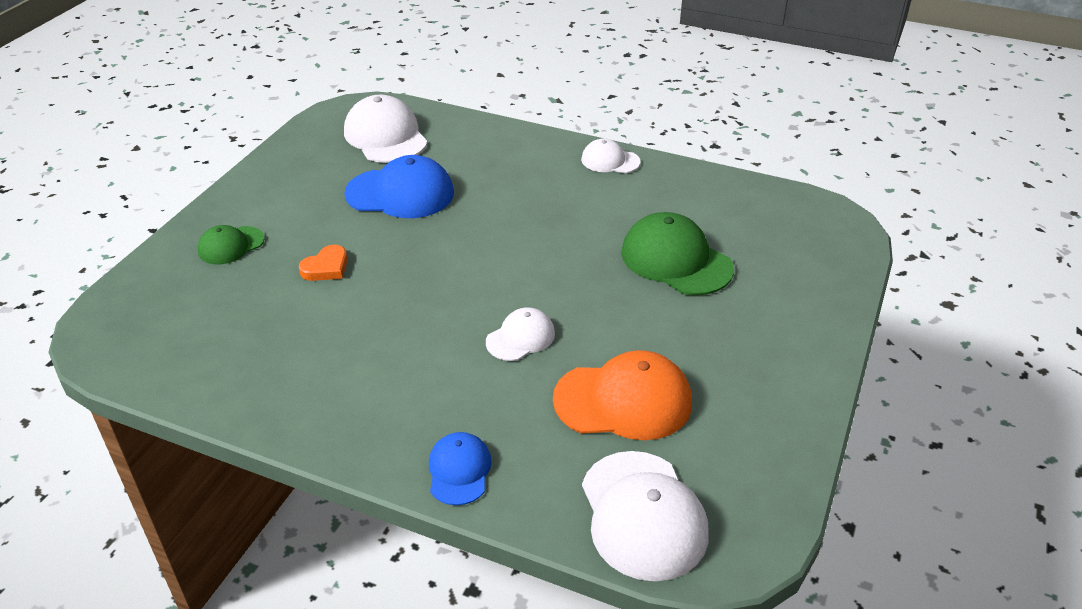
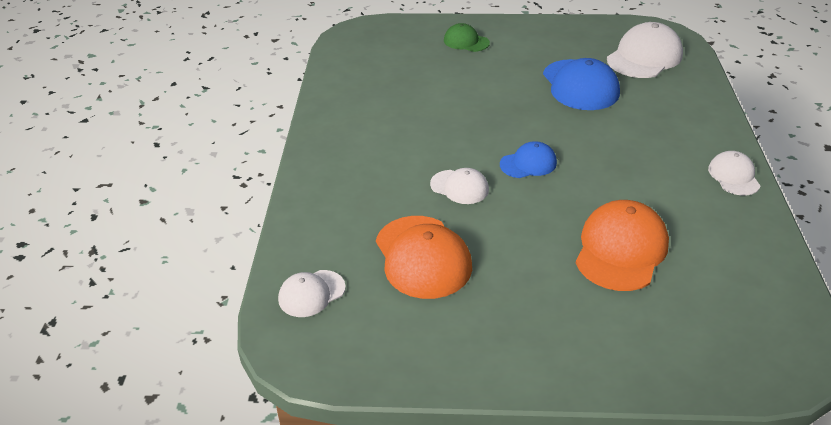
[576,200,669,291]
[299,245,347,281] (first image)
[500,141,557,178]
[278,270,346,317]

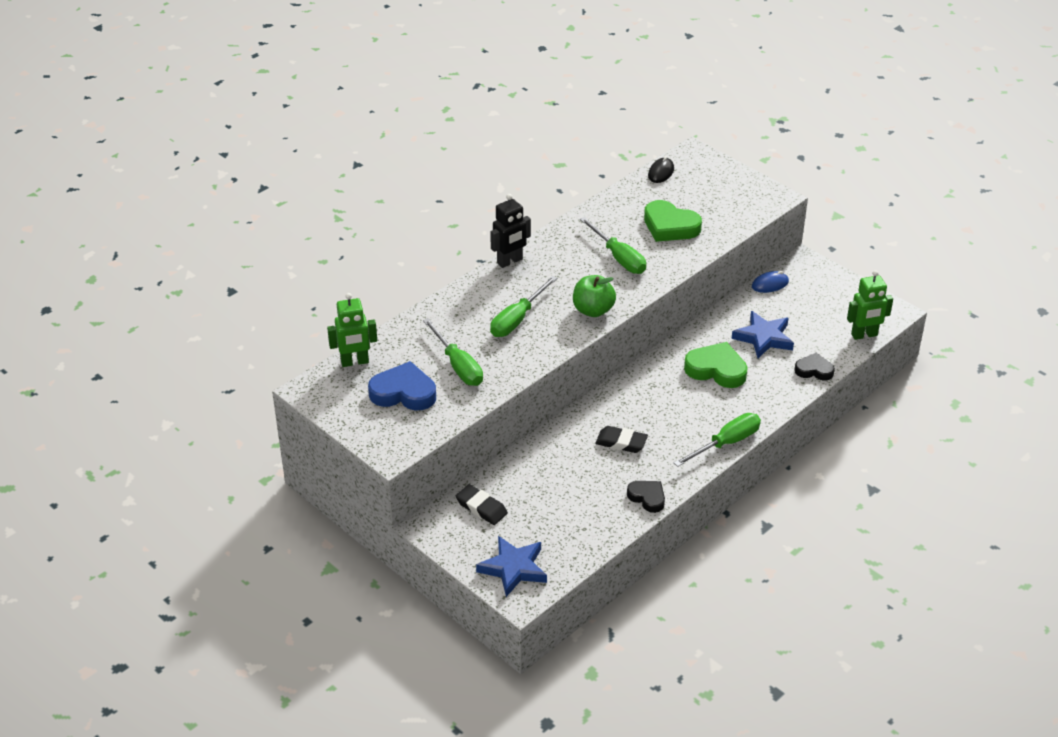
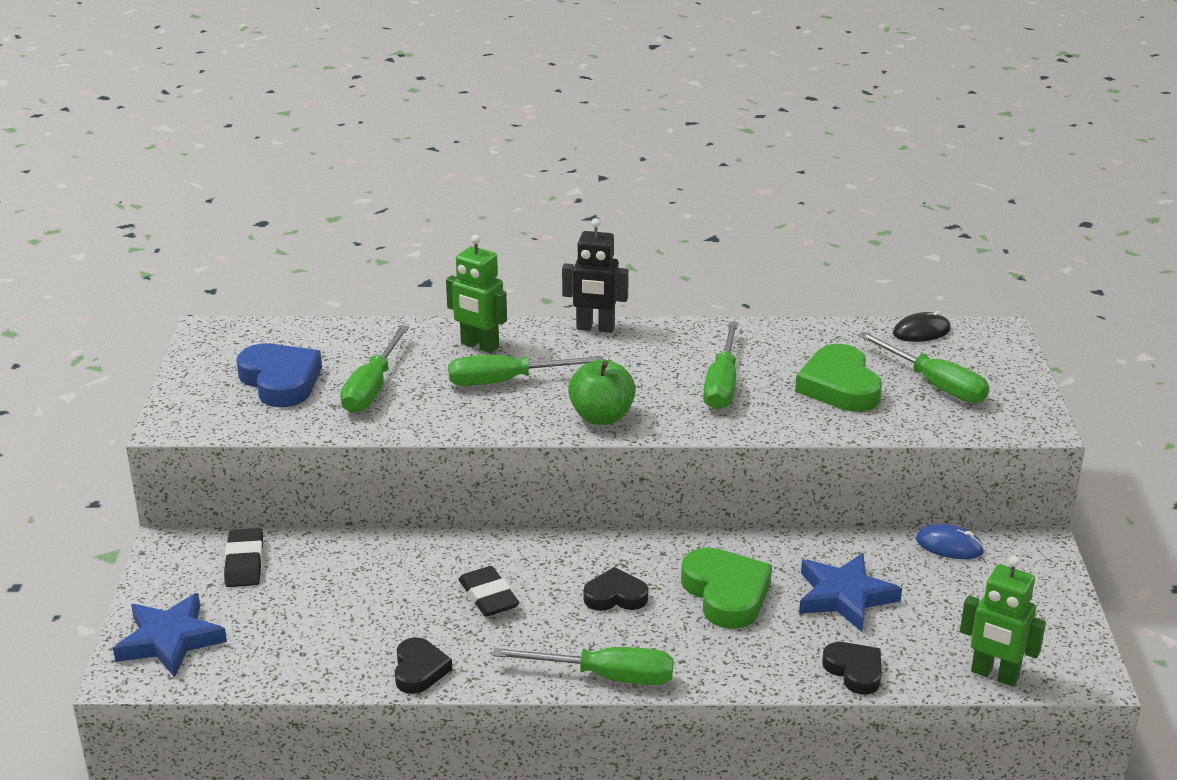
[446,235,507,353]
[858,332,989,403]
[584,567,648,611]

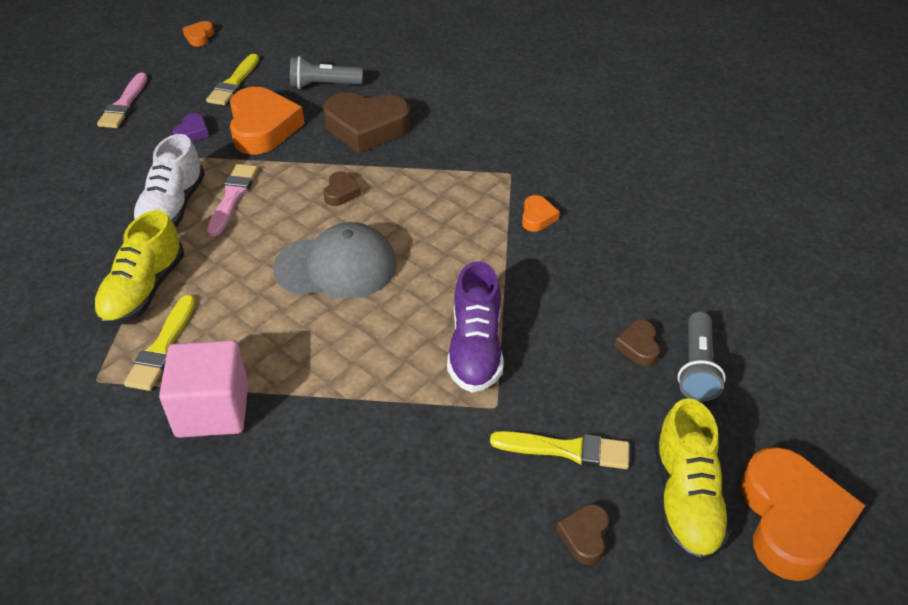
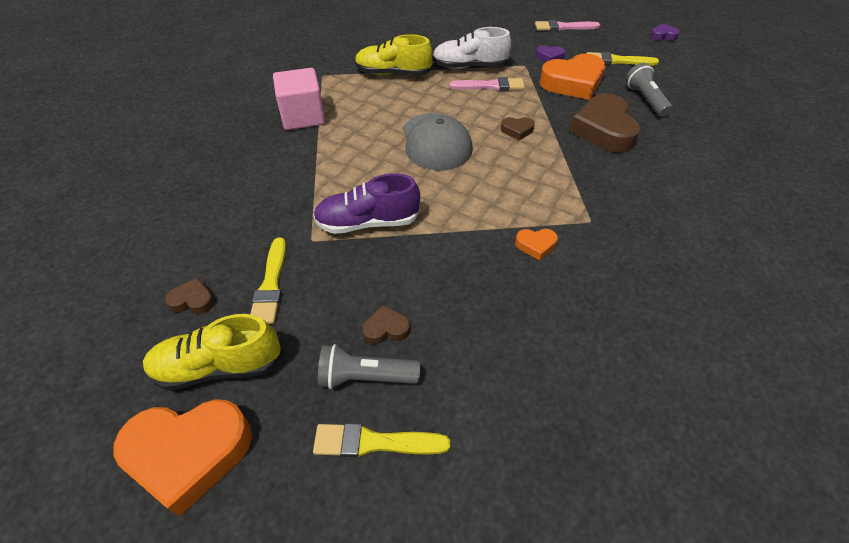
[650,24,680,41]
[313,423,451,457]

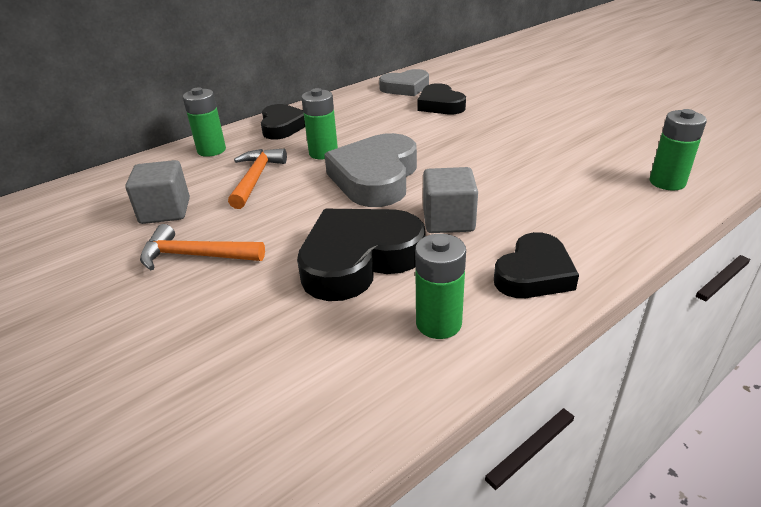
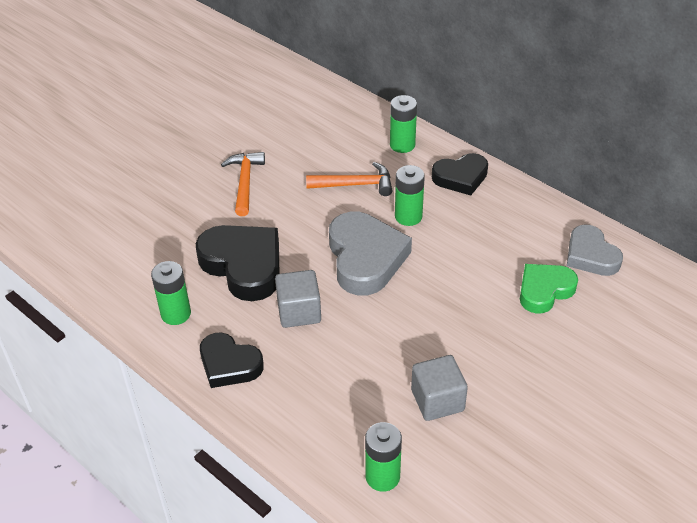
[520,264,578,313]
[329,212,412,295]
[411,355,468,421]

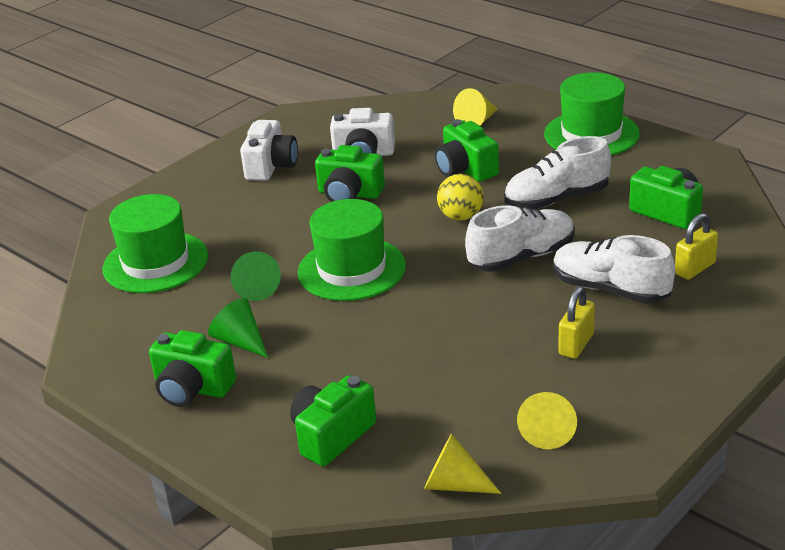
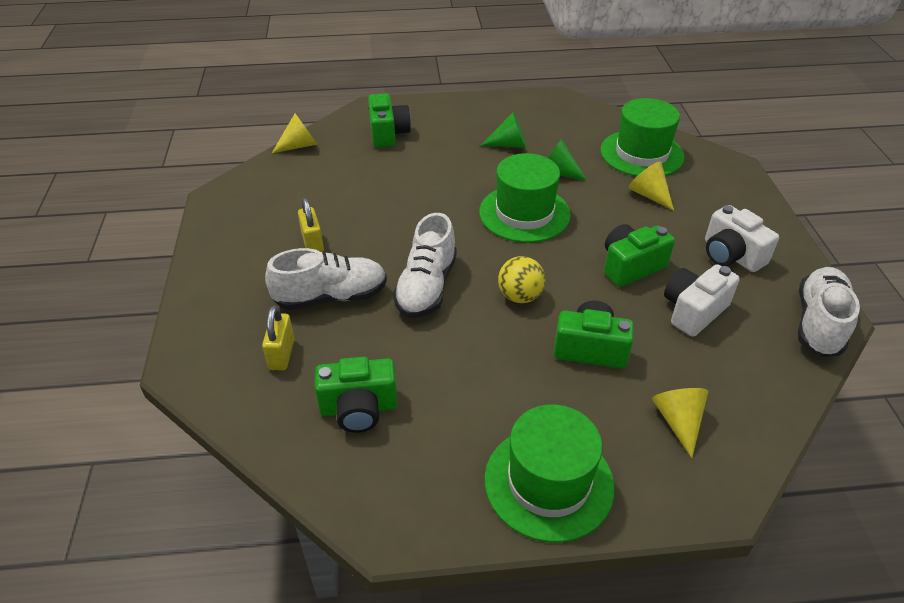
[798,267,860,357]
[149,330,236,407] (first image)
[628,161,674,211]

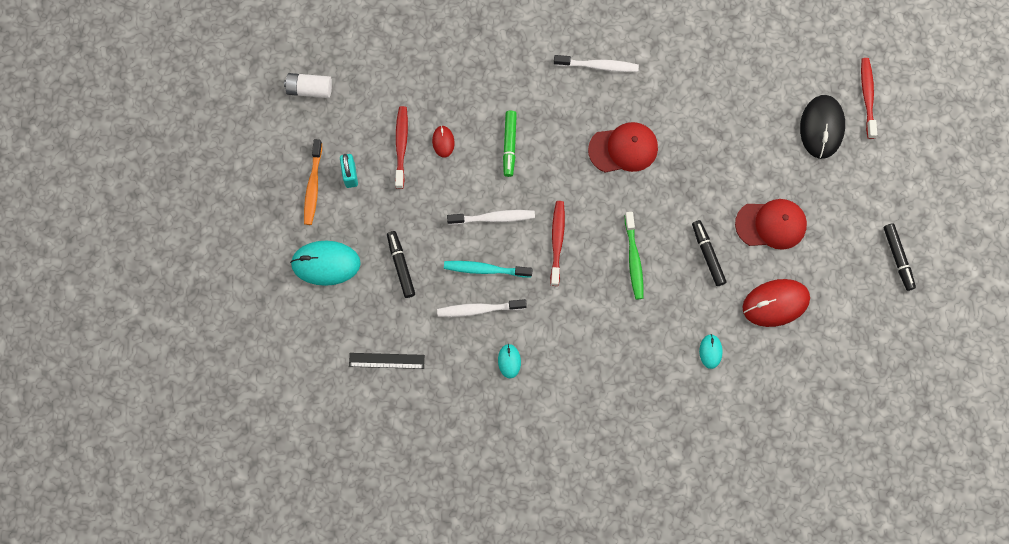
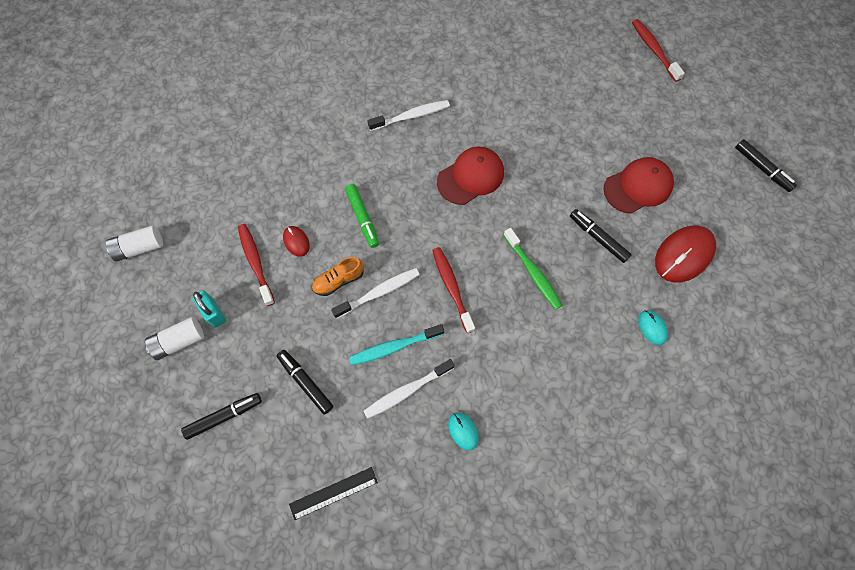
[800,95,845,159] (first image)
[145,317,204,360]
[181,393,262,440]
[312,257,364,296]

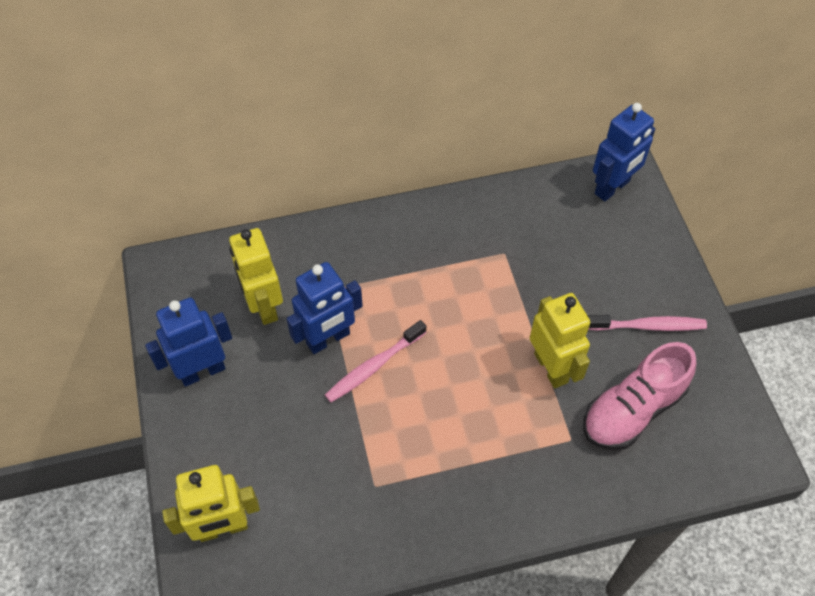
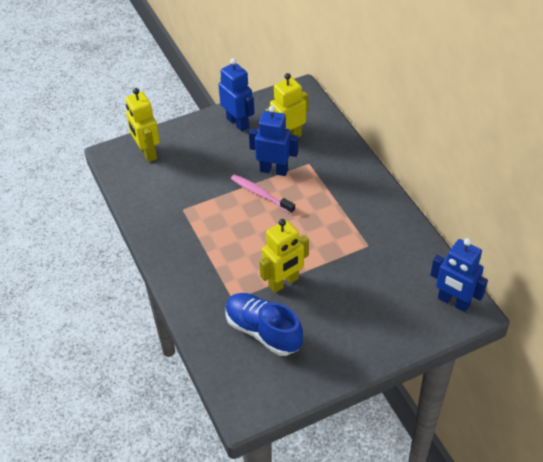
[249,106,298,176]
[588,315,707,331] (first image)
[225,293,303,356]

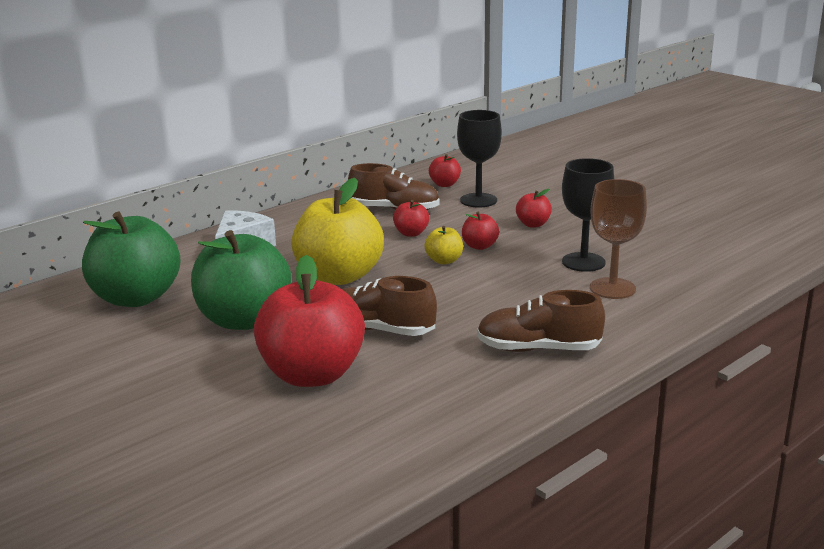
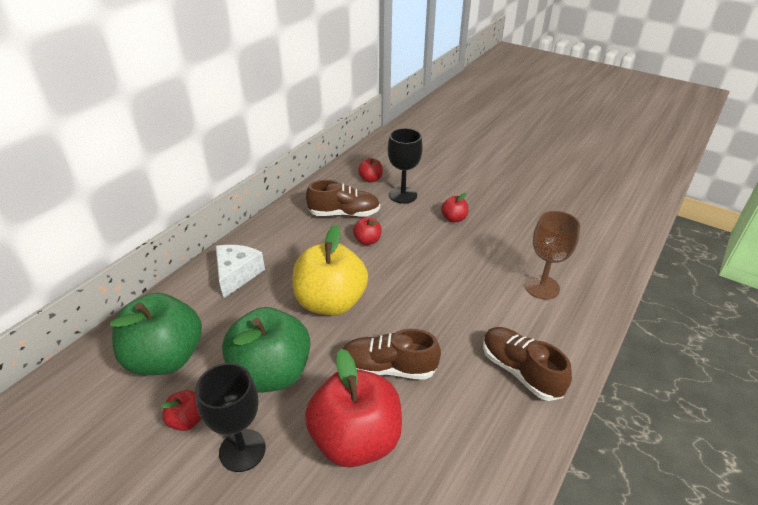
[195,363,266,472]
[161,390,201,431]
[424,226,463,264] (first image)
[483,327,572,401]

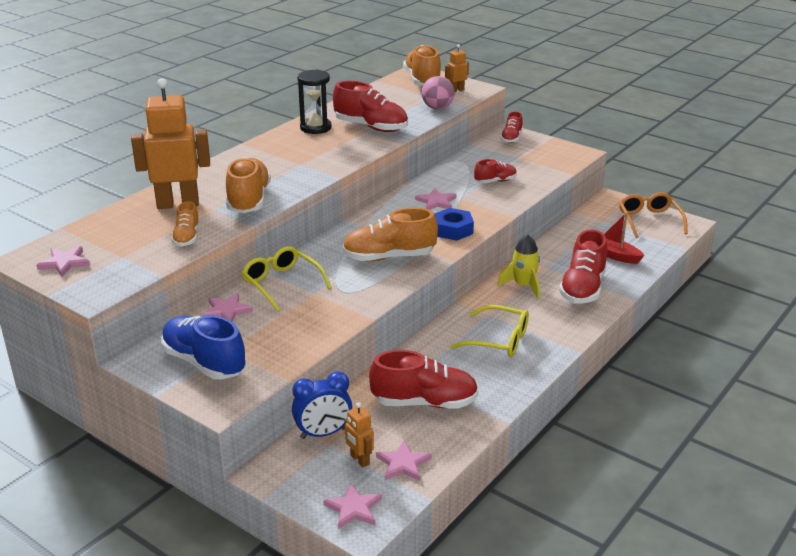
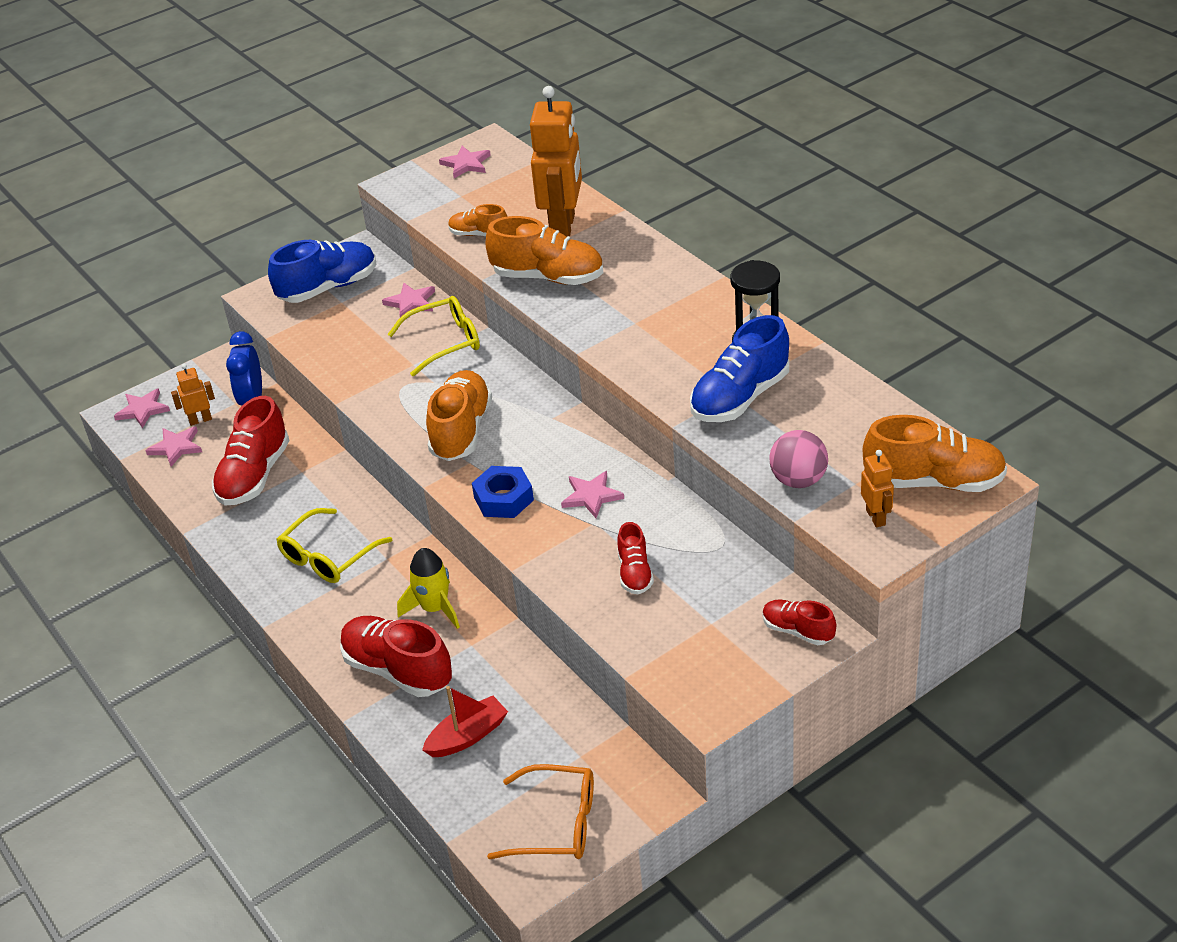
[690,315,789,422]

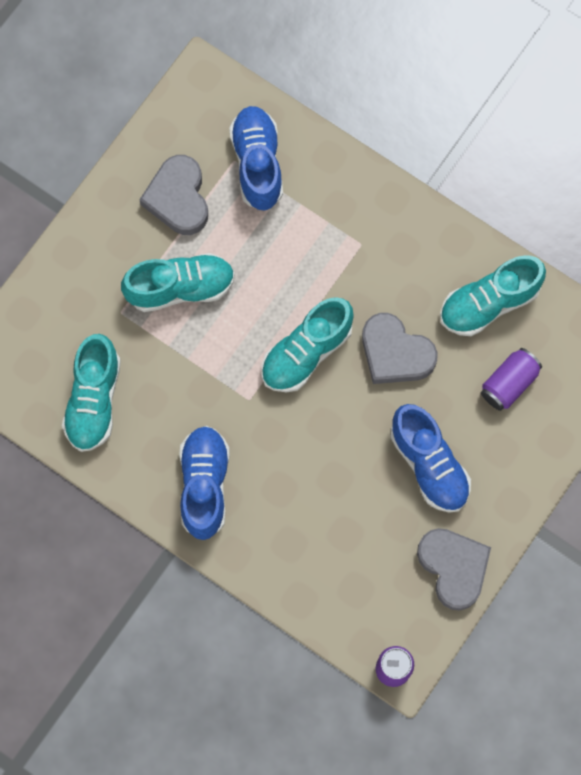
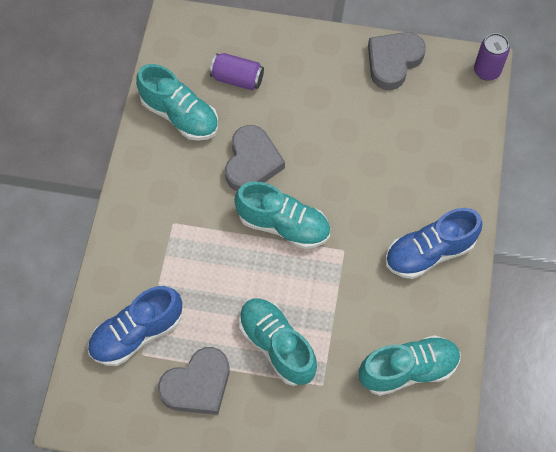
[390,404,471,513] (first image)

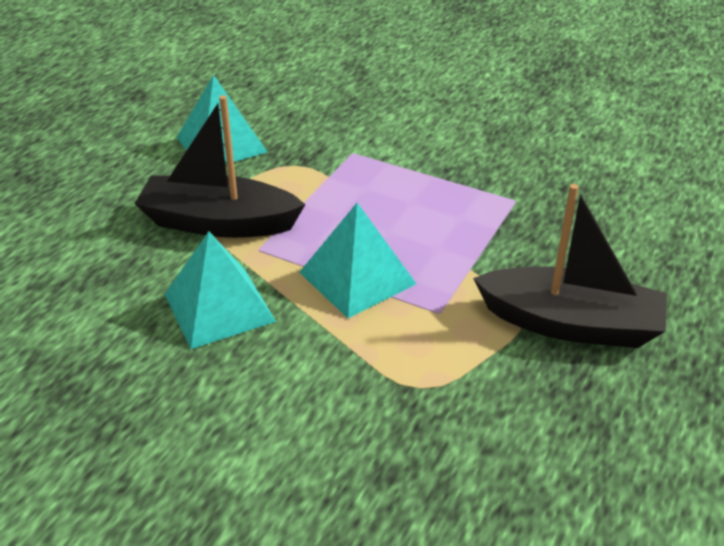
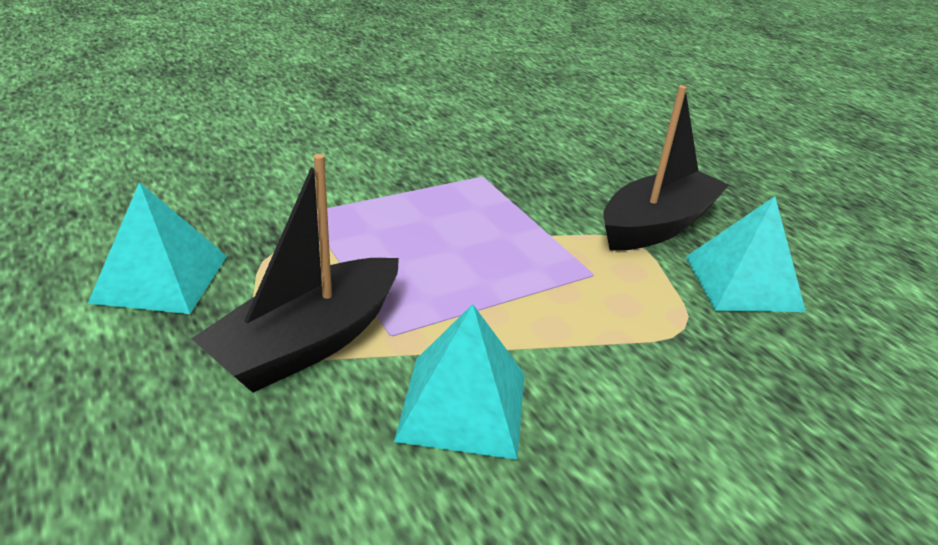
[686,196,806,312]

